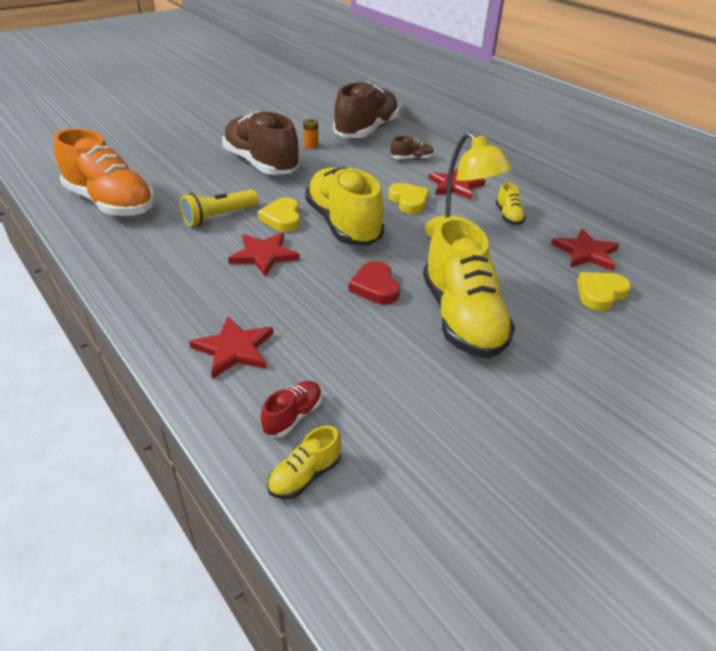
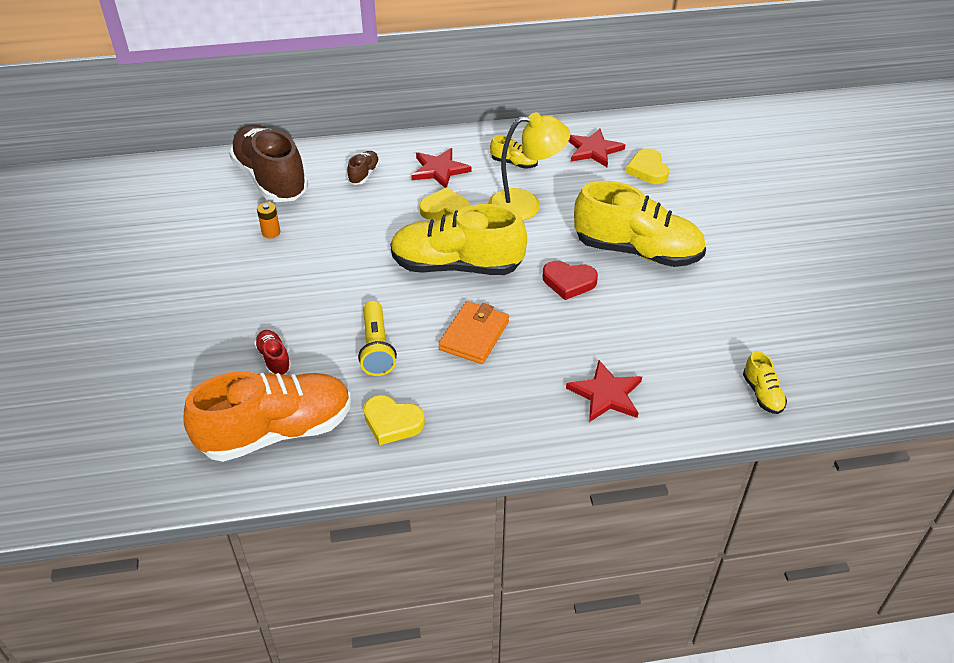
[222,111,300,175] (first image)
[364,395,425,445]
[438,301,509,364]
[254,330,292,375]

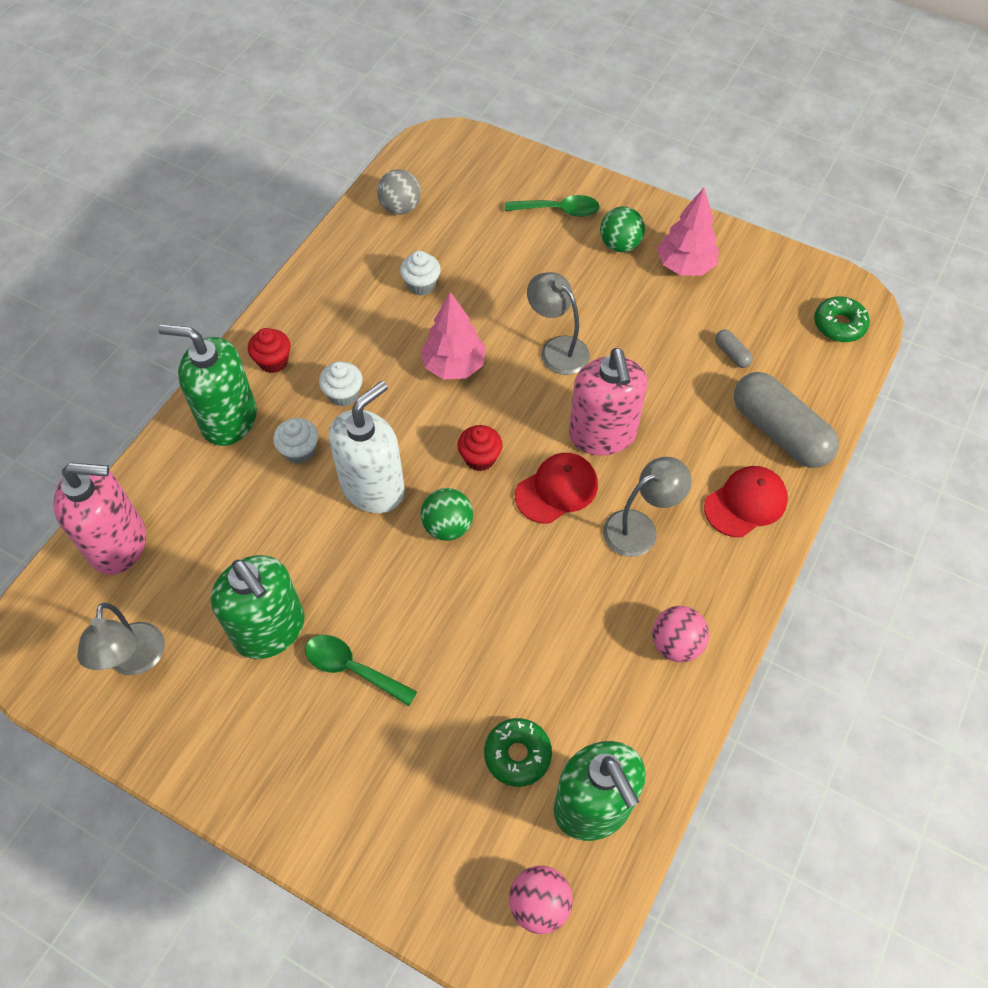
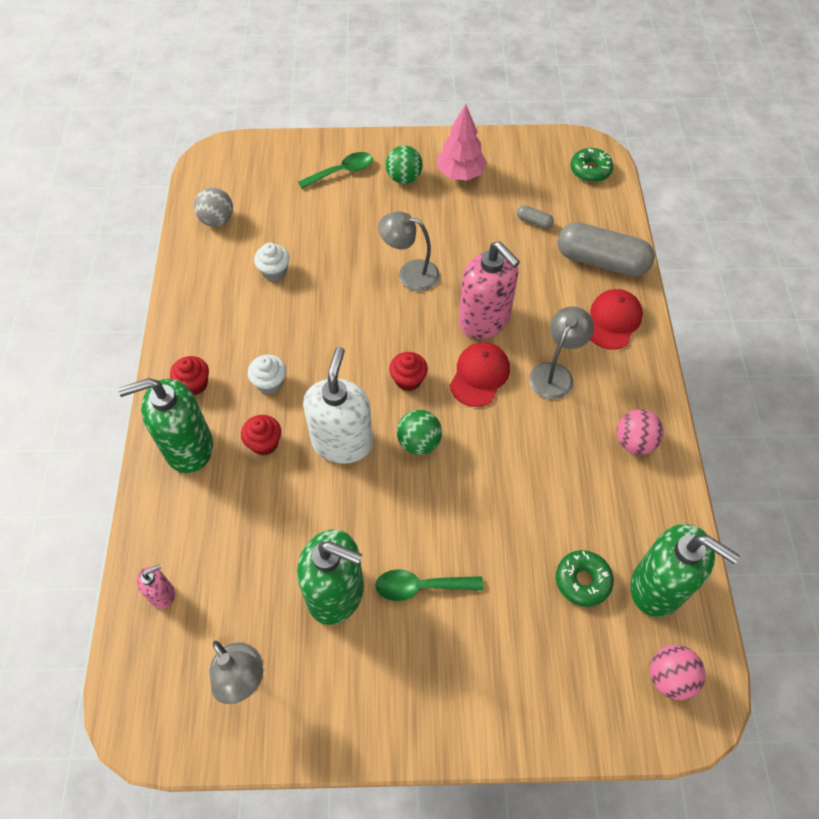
[421,292,486,379] (first image)
[241,415,281,455]
[137,564,175,609]

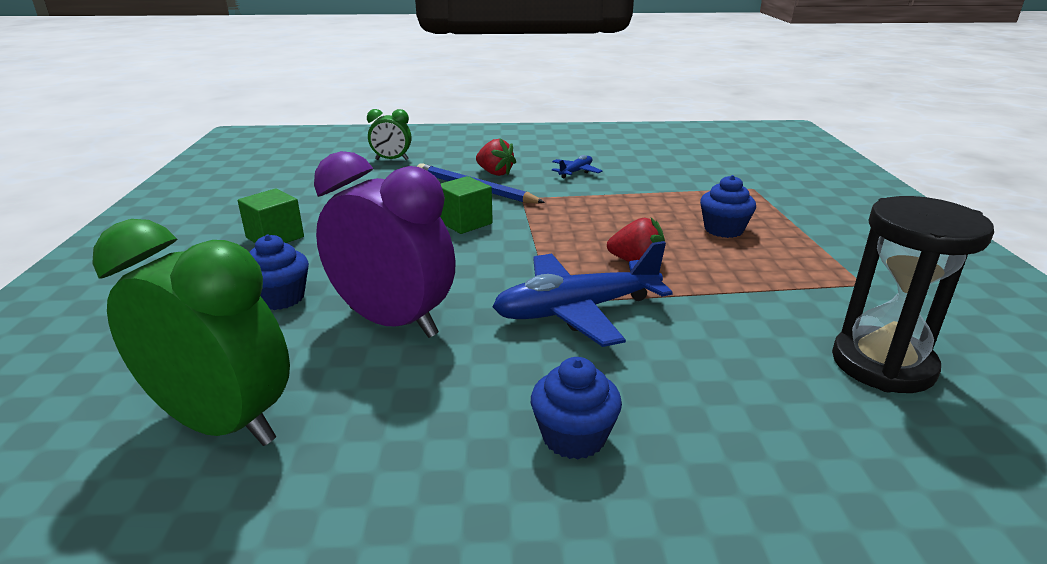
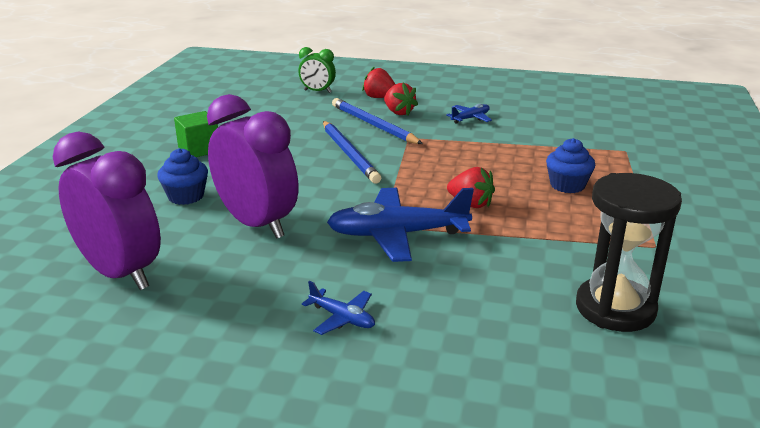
[323,121,381,184]
[53,131,161,290]
[302,281,375,335]
[362,66,395,98]

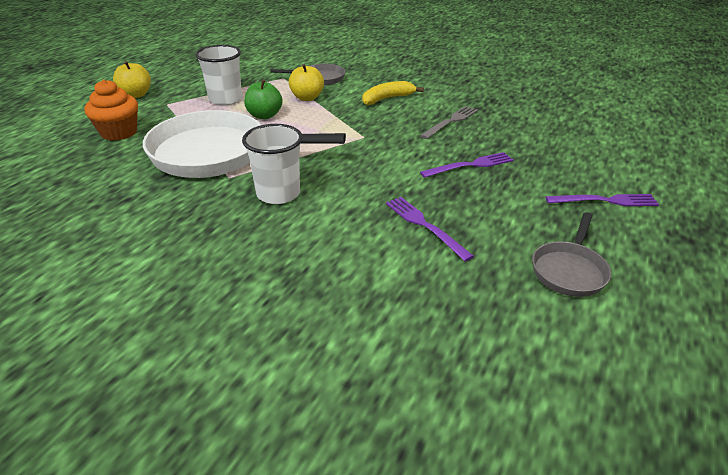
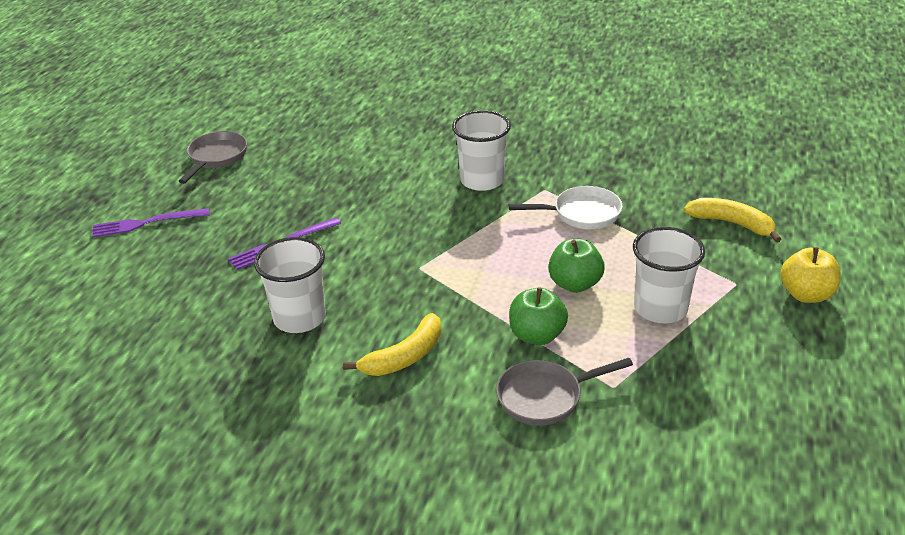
[509,287,568,345]
[683,198,782,243]
[254,237,326,333]
[509,186,623,229]
[386,197,474,261] (first image)

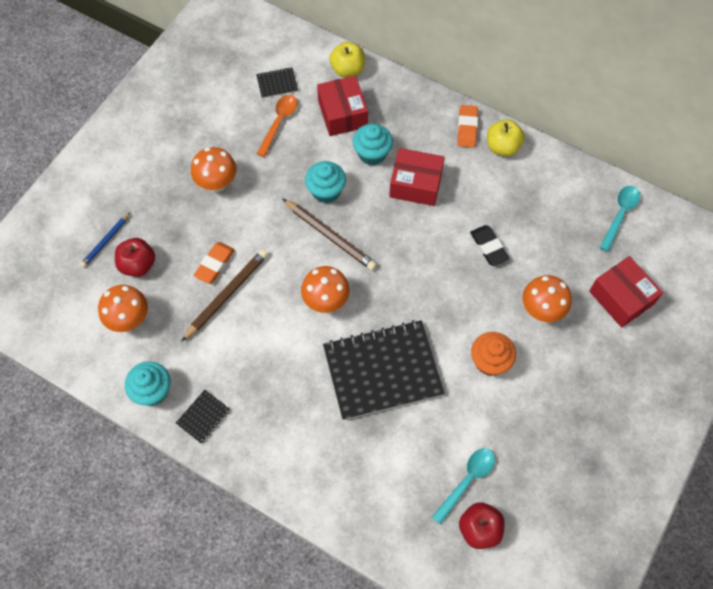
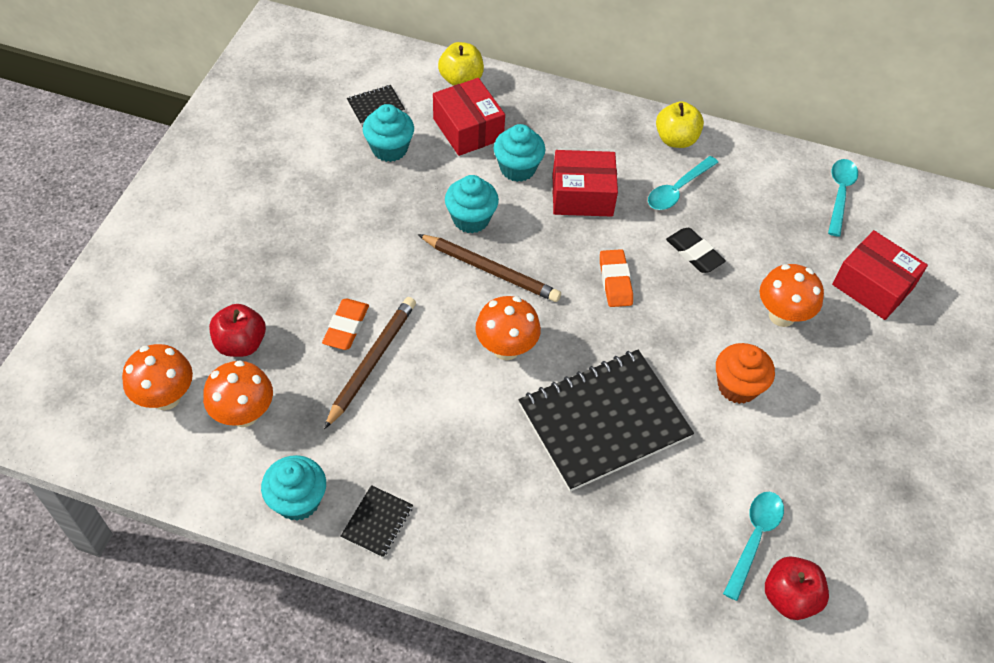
[363,104,414,162]
[600,249,633,307]
[122,344,193,410]
[80,212,131,268] (first image)
[648,156,718,210]

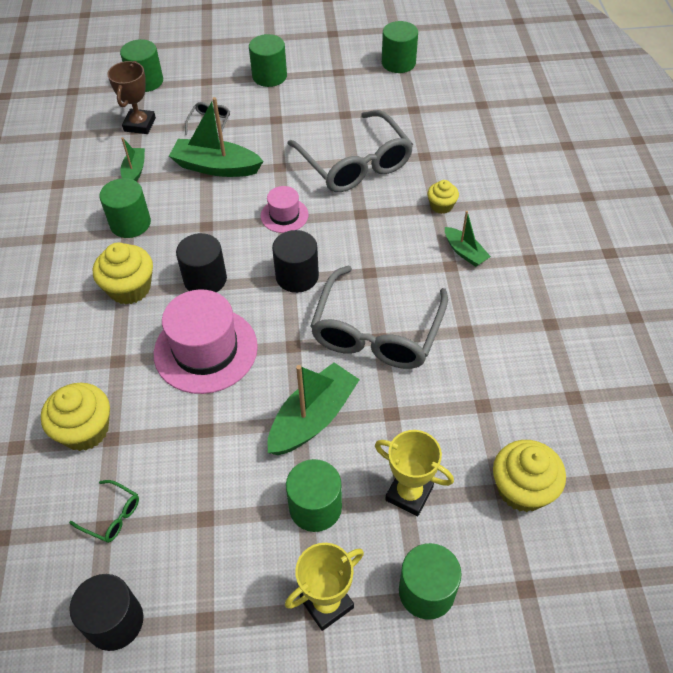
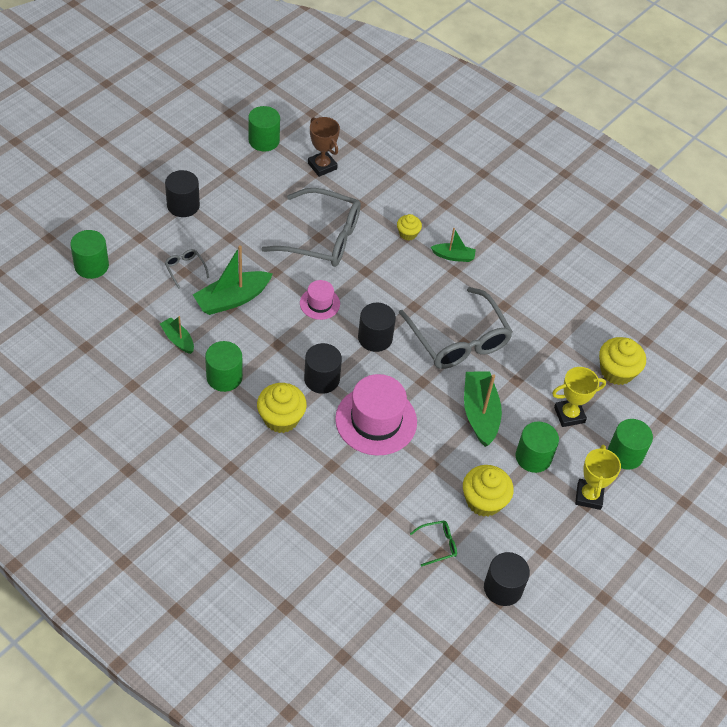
[165,170,200,217]
[308,117,340,177]
[463,465,514,517]

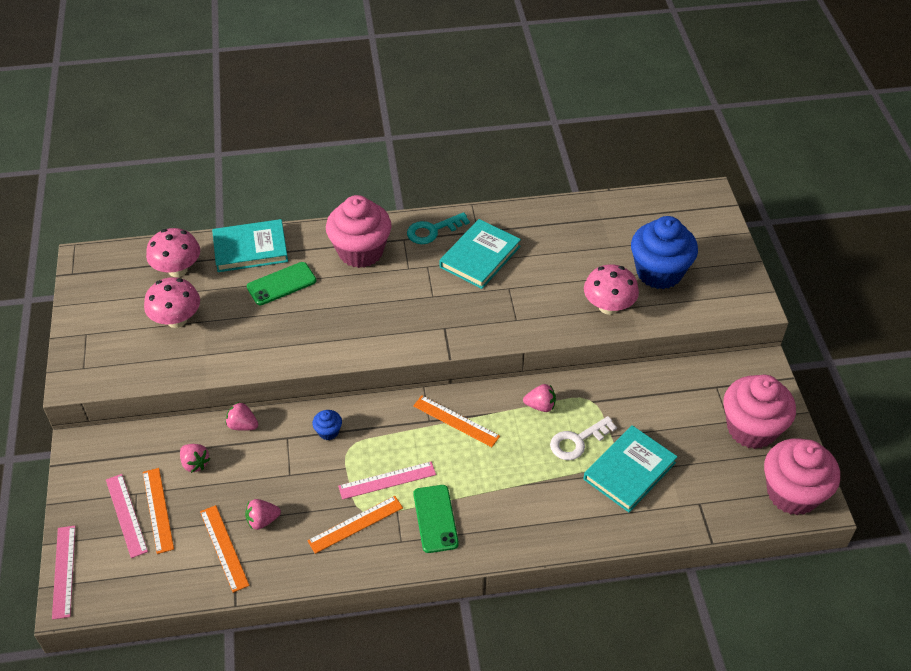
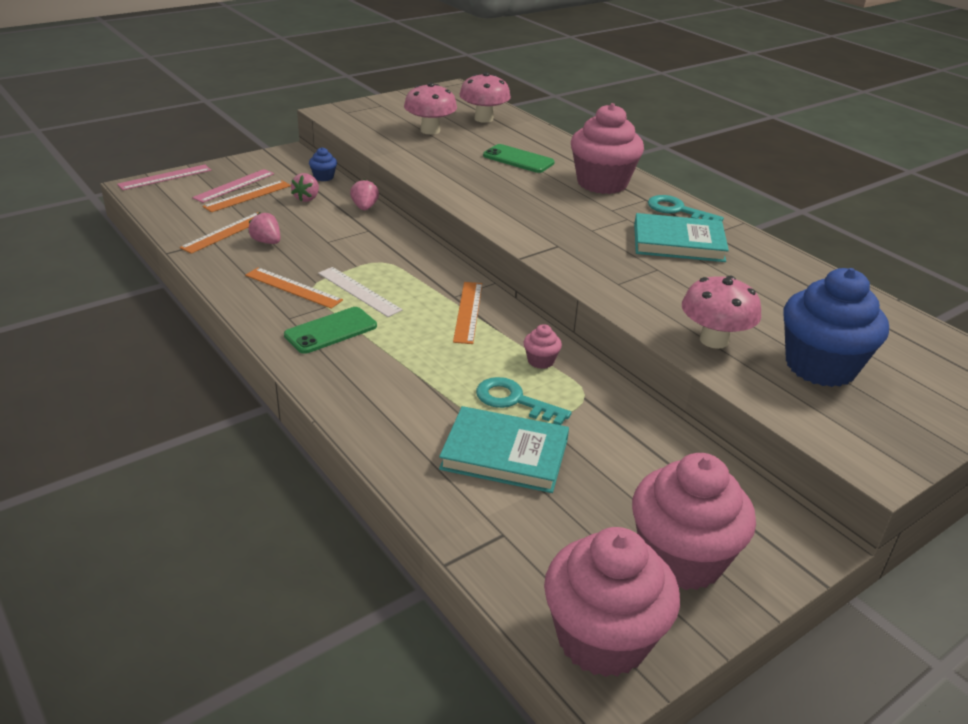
[212,219,288,272] (first image)
[524,324,562,369]
[309,147,337,181]
[476,377,572,425]
[318,267,402,317]

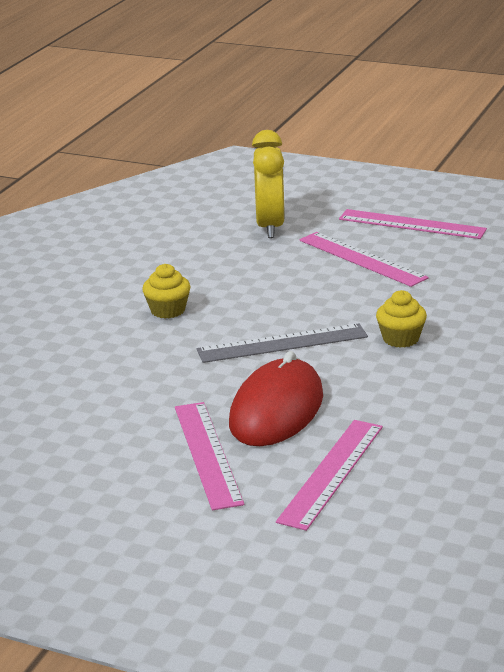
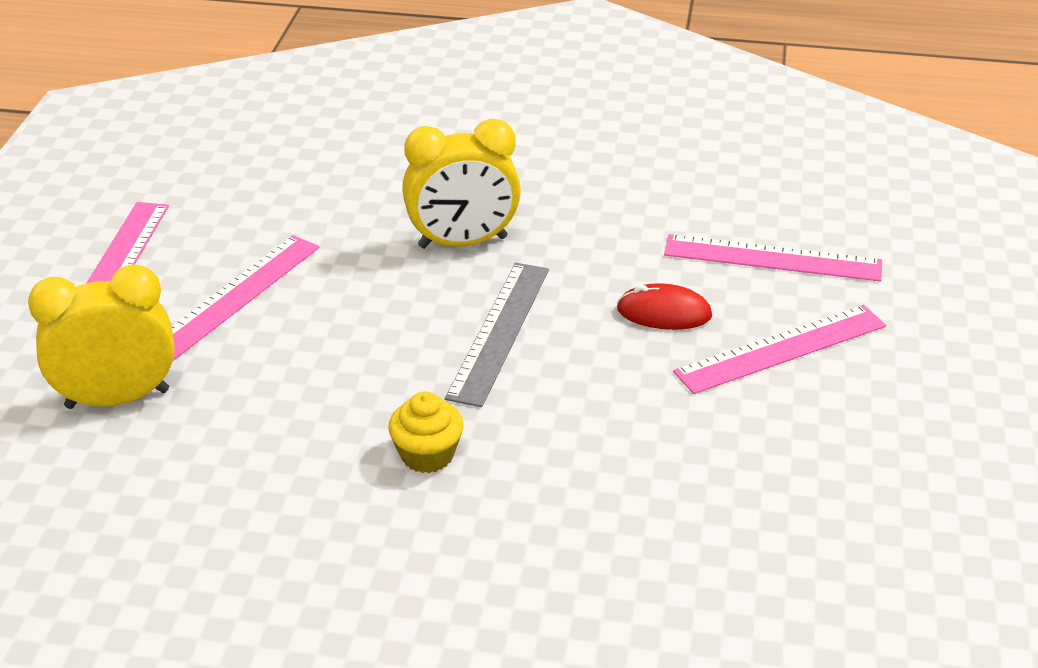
[402,119,521,249]
[445,263,549,407]
[617,283,712,330]

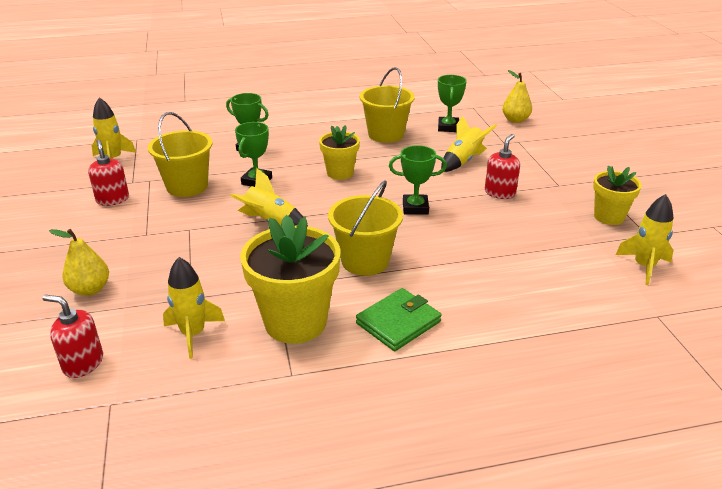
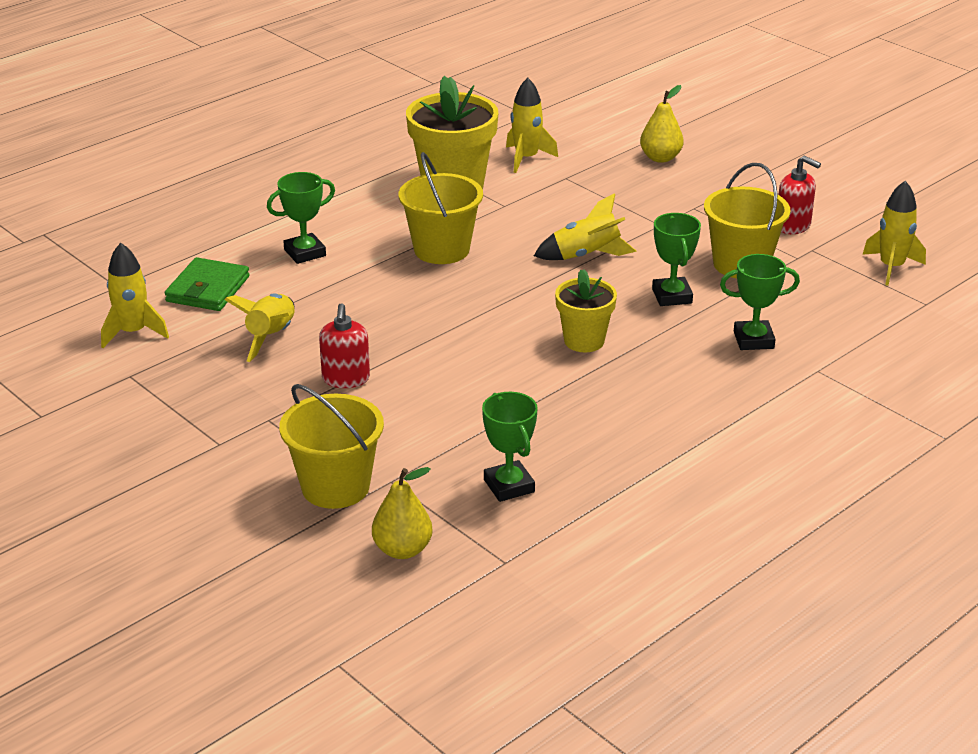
[279,384,384,509]
[224,293,295,362]
[267,172,335,264]
[593,166,642,225] (first image)
[165,257,250,311]
[43,295,103,378] (first image)

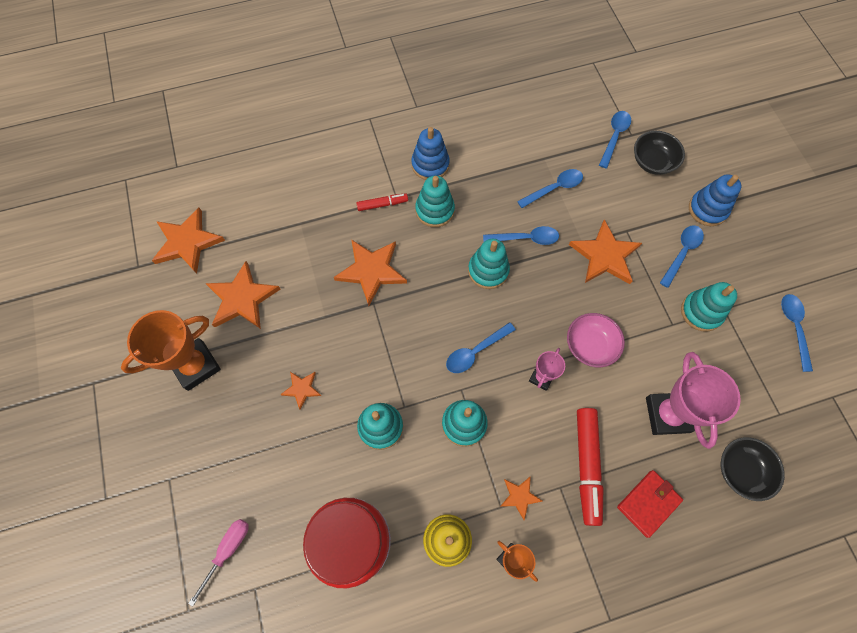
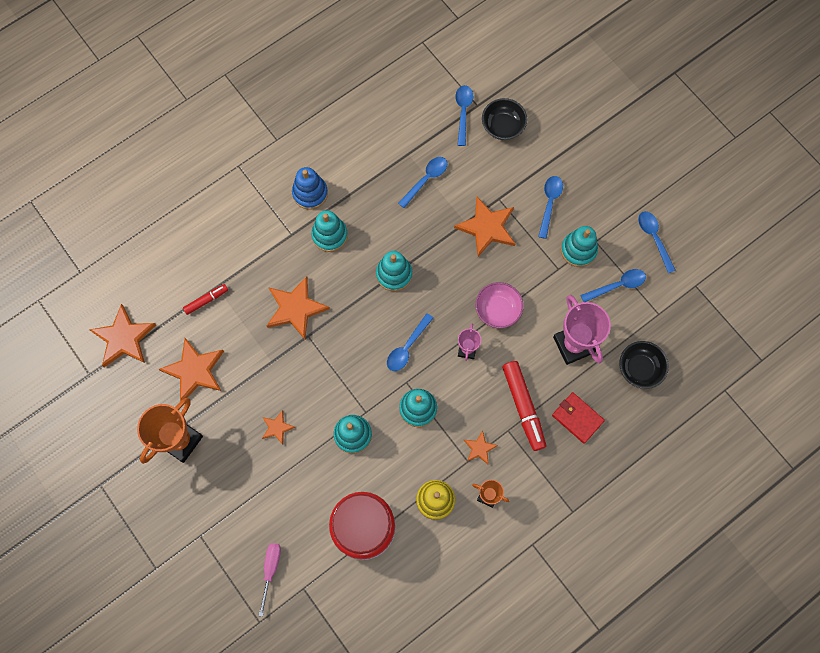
[689,174,741,226] (first image)
[183,284,228,315]
[580,269,646,302]
[552,392,605,444]

